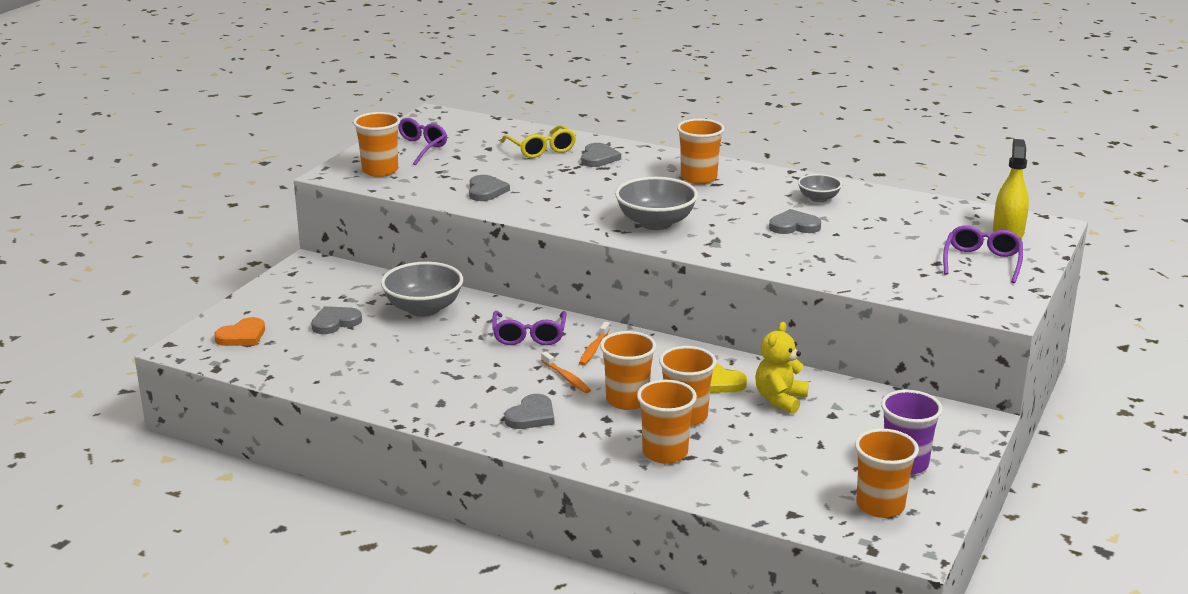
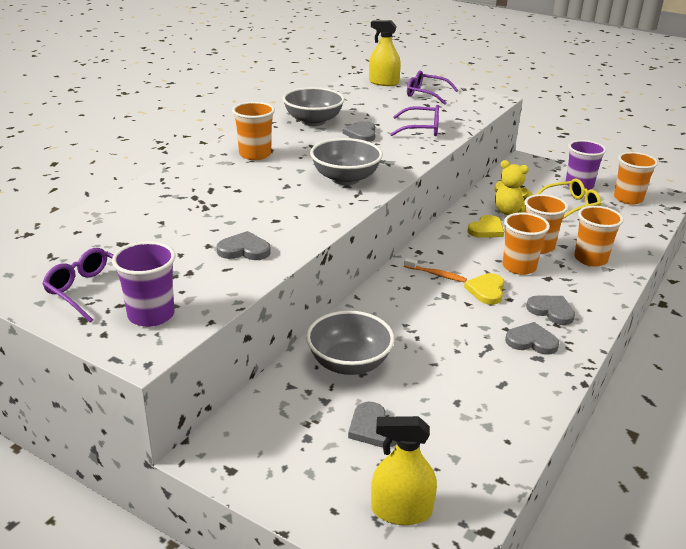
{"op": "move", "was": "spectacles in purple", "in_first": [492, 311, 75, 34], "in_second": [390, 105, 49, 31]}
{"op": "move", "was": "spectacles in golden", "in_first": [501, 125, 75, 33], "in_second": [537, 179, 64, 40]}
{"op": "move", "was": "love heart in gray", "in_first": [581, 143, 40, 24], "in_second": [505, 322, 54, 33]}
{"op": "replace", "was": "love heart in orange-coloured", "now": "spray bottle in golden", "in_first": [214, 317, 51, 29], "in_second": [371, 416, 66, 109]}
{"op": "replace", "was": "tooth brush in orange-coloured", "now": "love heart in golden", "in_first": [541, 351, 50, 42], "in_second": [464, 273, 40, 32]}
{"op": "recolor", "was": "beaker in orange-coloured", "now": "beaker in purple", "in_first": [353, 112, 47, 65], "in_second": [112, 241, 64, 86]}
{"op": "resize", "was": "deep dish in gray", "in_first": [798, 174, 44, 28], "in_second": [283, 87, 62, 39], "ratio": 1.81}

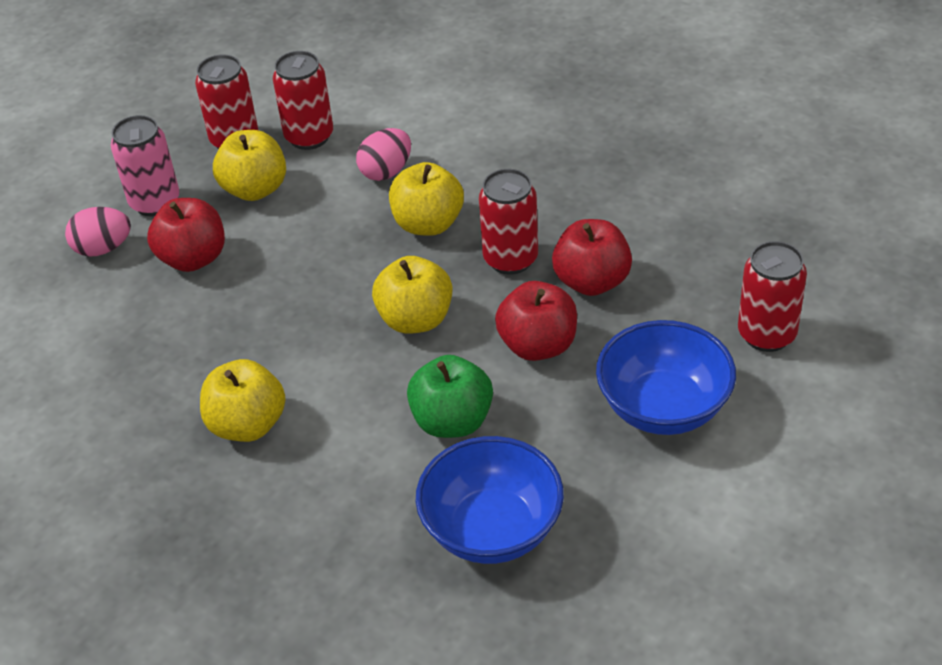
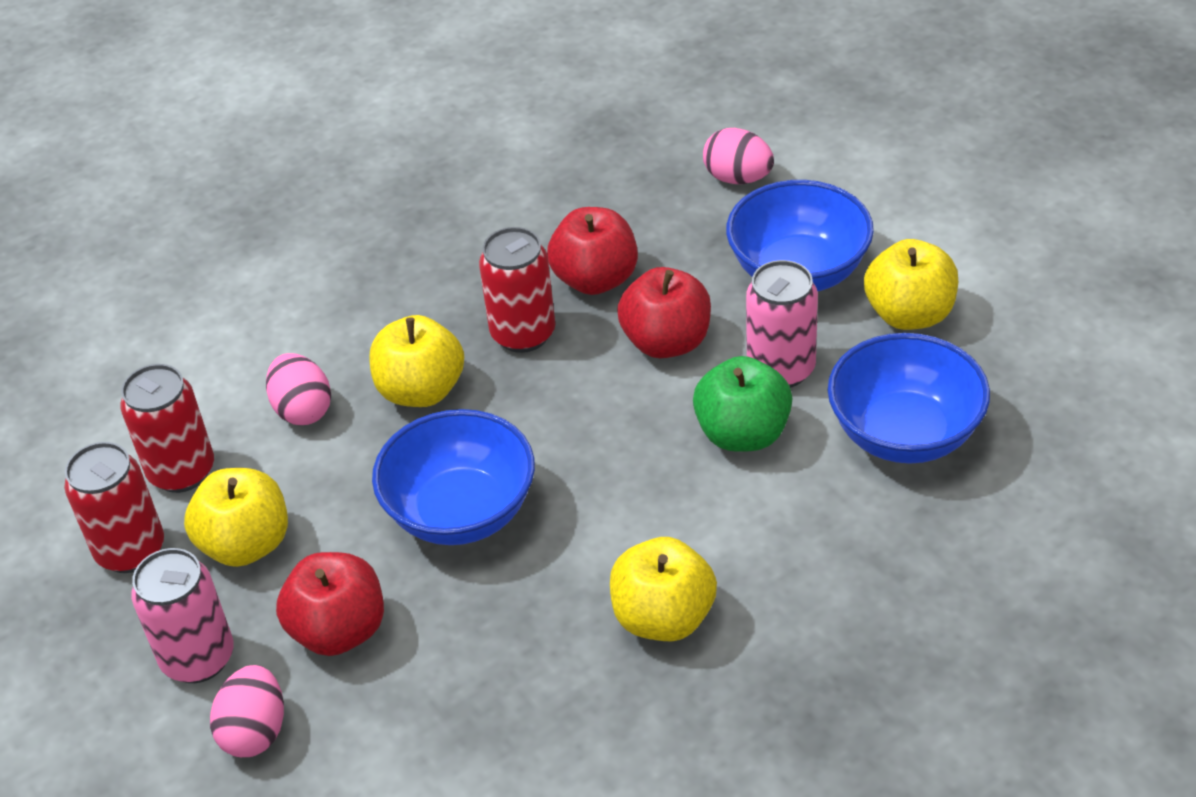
{"op": "insert", "now": "deep dish in royal blue", "in_second": [372, 409, 163, 136]}
{"op": "insert", "now": "can in rose-pink", "in_second": [746, 260, 72, 128]}
{"op": "move", "was": "apple in golden", "in_first": [372, 256, 81, 78], "in_second": [864, 239, 94, 91]}
{"op": "replace", "was": "can in scarlet", "now": "egg shape in rose-pink", "in_first": [738, 241, 69, 111], "in_second": [703, 128, 71, 56]}

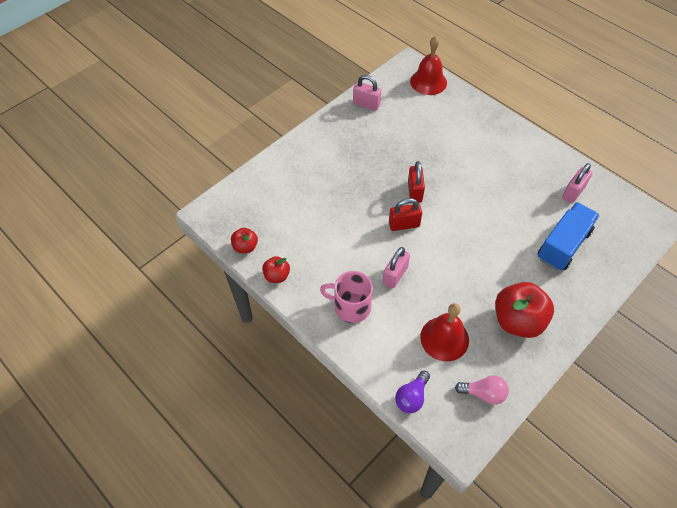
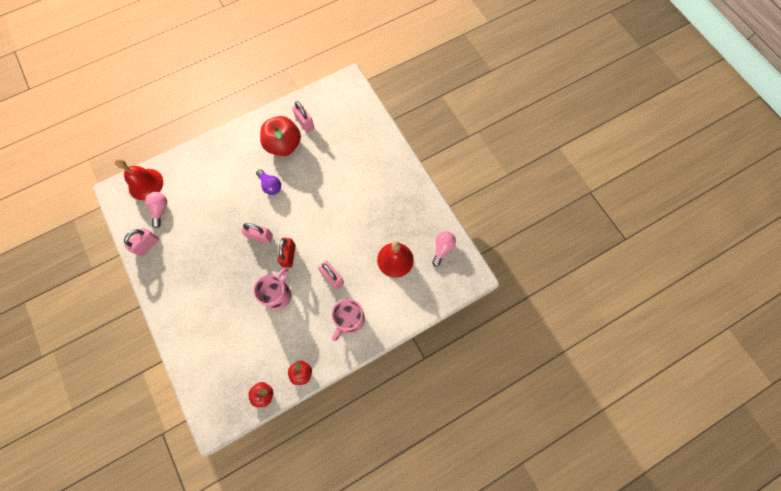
{"op": "delete", "was": "toy truck in royal blue", "in_first": [538, 202, 62, 69]}
{"op": "insert", "now": "light bulb in rose-pink", "in_second": [145, 192, 22, 36]}
{"op": "insert", "now": "tea mug in rose-pink", "in_second": [253, 268, 38, 42]}
{"op": "move", "was": "light bulb in purple", "in_first": [395, 370, 35, 43], "in_second": [256, 169, 25, 26]}
{"op": "move", "was": "apple in scarlet", "in_first": [495, 282, 59, 56], "in_second": [260, 116, 41, 40]}
{"op": "recolor", "was": "padlock in scarlet", "now": "padlock in rose-pink", "in_first": [408, 161, 17, 42], "in_second": [241, 223, 32, 21]}

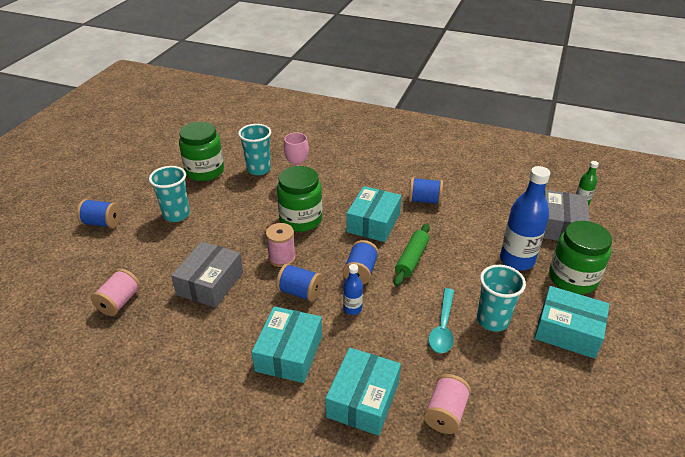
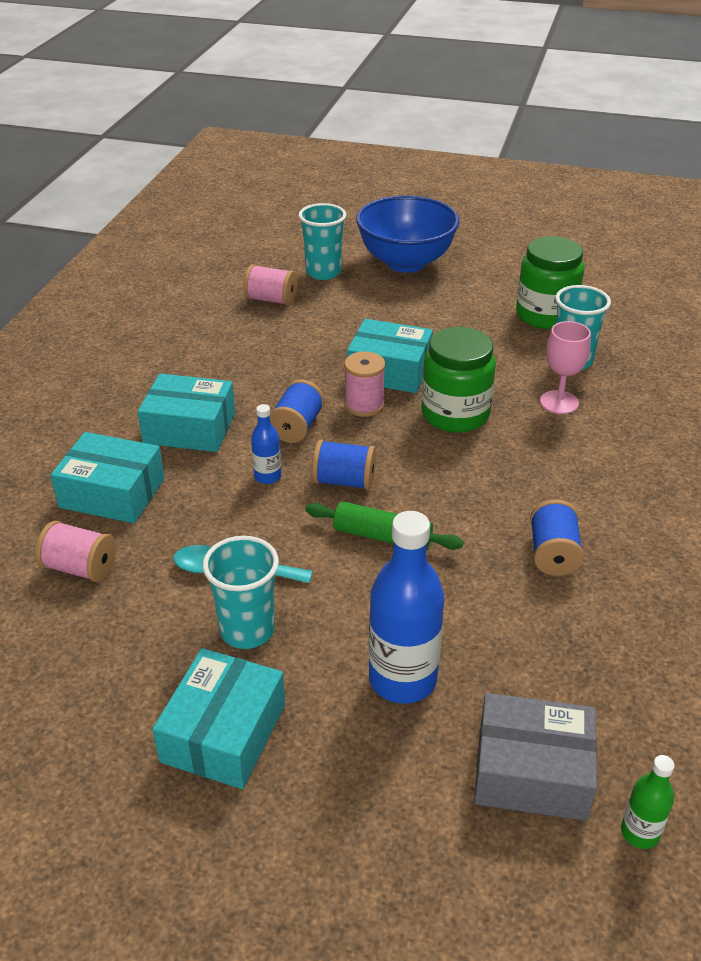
{"op": "delete", "was": "parcel in gray", "in_first": [171, 241, 72, 67]}
{"op": "delete", "was": "preserve jar in leaf-green", "in_first": [549, 221, 63, 73]}
{"op": "move", "was": "beaker in aqua", "in_first": [149, 166, 41, 56], "in_second": [299, 203, 47, 77]}
{"op": "move", "was": "parcel in aqua", "in_first": [346, 186, 56, 56], "in_second": [347, 319, 86, 74]}
{"op": "replace", "was": "bobbin in royal blue", "now": "deep dish in royal blue", "in_first": [77, 199, 44, 29], "in_second": [356, 196, 104, 76]}

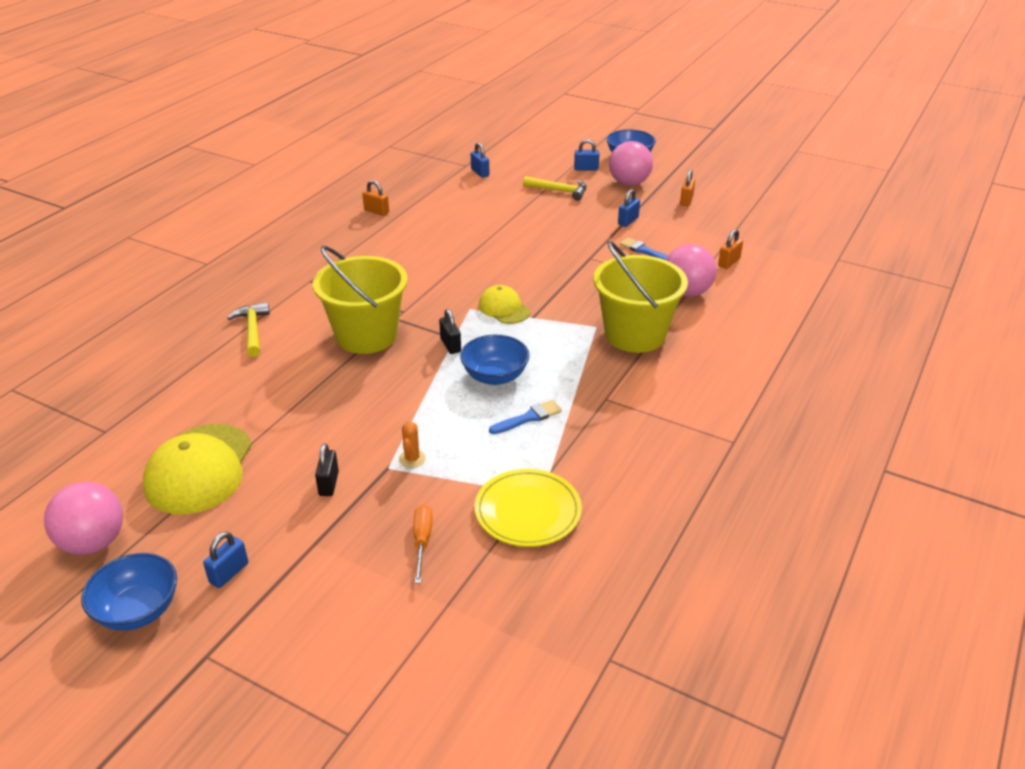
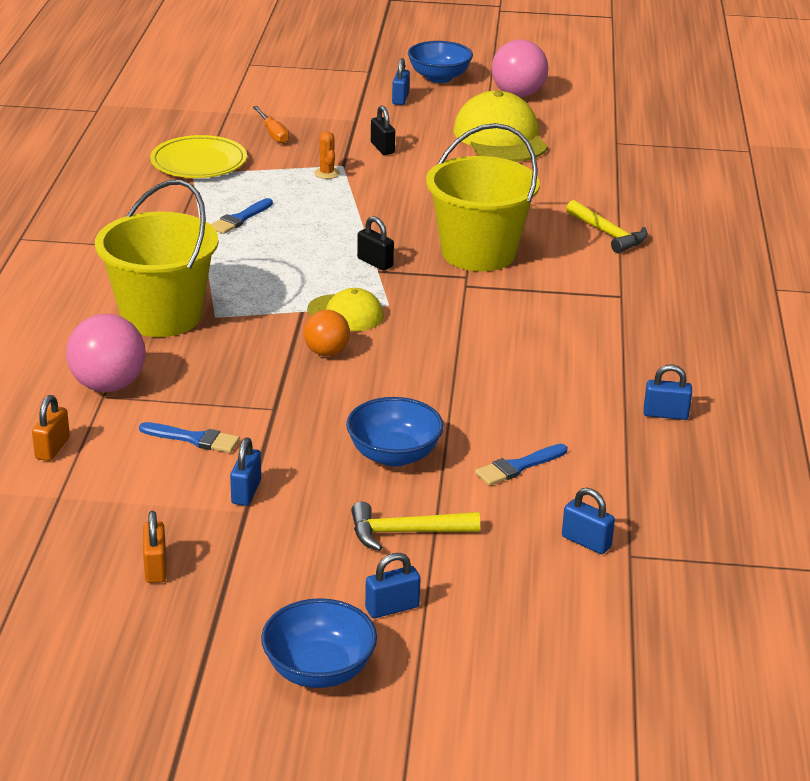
{"op": "delete", "was": "play ball in rose-pink", "in_first": [609, 141, 44, 45]}
{"op": "insert", "now": "play ball in orange-coloured", "in_second": [304, 310, 46, 46]}
{"op": "insert", "now": "paintbrush in royal blue", "in_second": [475, 444, 92, 42]}
{"op": "move", "was": "deep dish in royal blue", "in_first": [460, 334, 70, 51], "in_second": [346, 397, 98, 70]}
{"op": "recolor", "was": "padlock in orange-coloured", "now": "padlock in royal blue", "in_first": [362, 180, 27, 36], "in_second": [644, 364, 48, 56]}

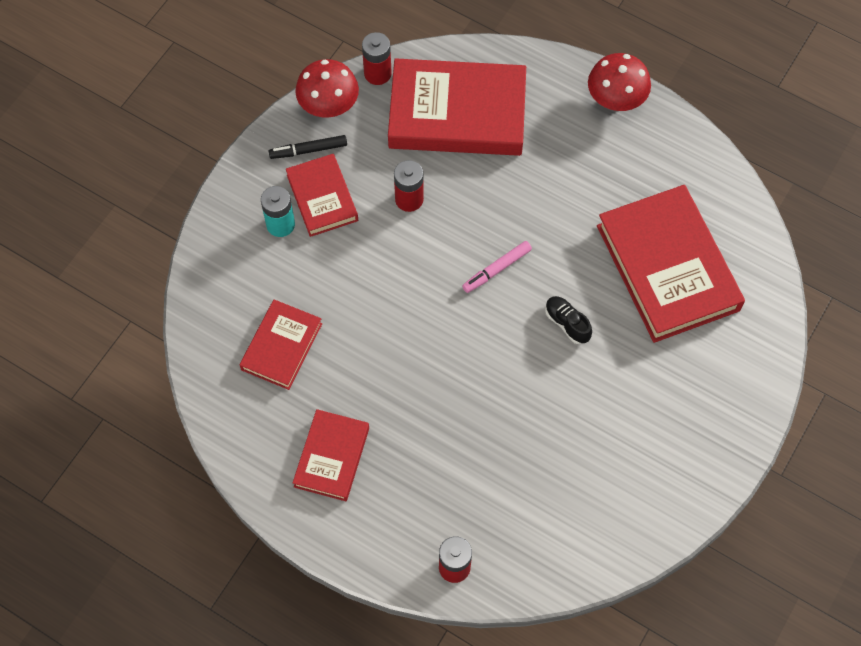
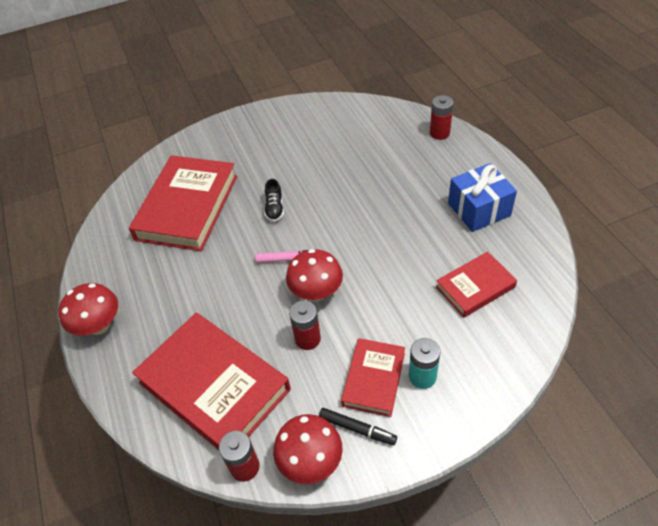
{"op": "insert", "now": "fungus in scarlet", "in_second": [286, 249, 57, 52]}
{"op": "replace", "was": "hardback in scarlet", "now": "gift in royal blue", "in_first": [293, 409, 76, 92], "in_second": [448, 163, 69, 69]}

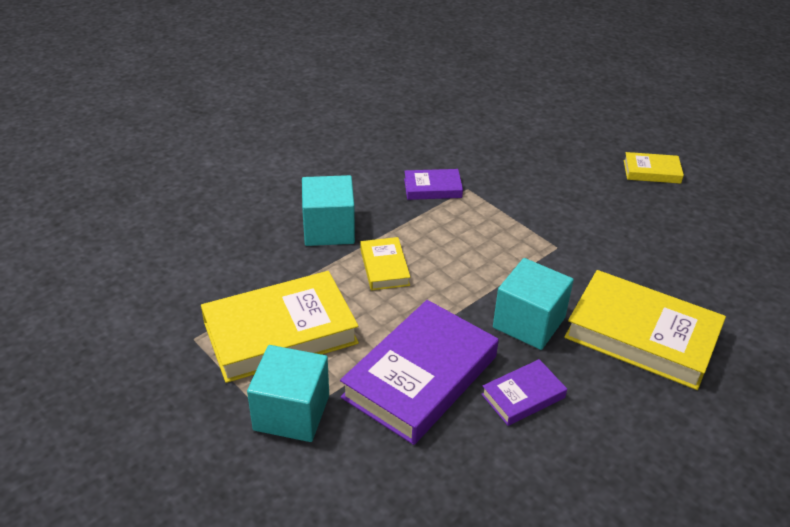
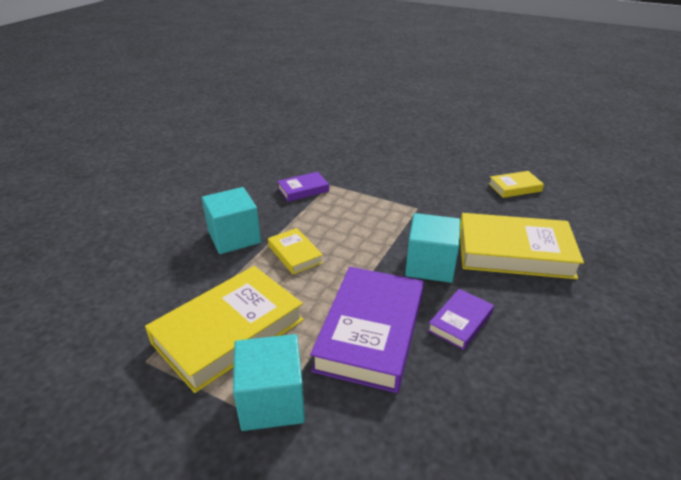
{"op": "move", "was": "hardback in golden", "in_first": [624, 152, 60, 32], "in_second": [489, 171, 55, 27]}

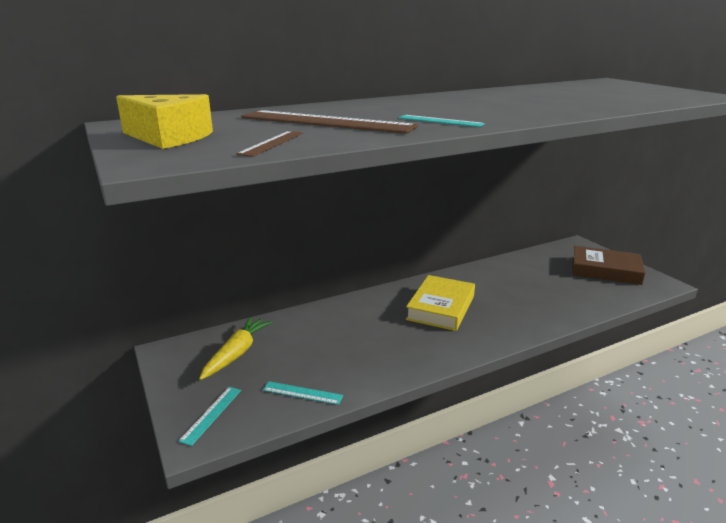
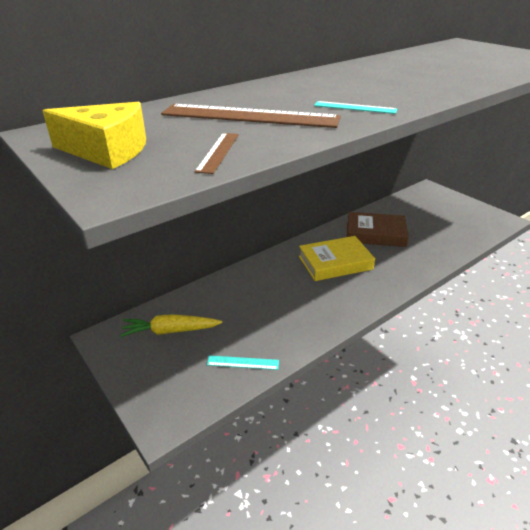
{"op": "delete", "was": "ruler in aqua", "in_first": [178, 387, 63, 59]}
{"op": "move", "was": "hardback in russet", "in_first": [572, 246, 73, 39], "in_second": [347, 212, 62, 35]}
{"op": "rotate", "was": "toy carrot in golden", "in_first": [199, 317, 73, 63], "in_second": [120, 314, 102, 23], "clockwise": -105}
{"op": "rotate", "was": "hardback in golden", "in_first": [406, 275, 69, 56], "in_second": [299, 236, 76, 45], "clockwise": 60}

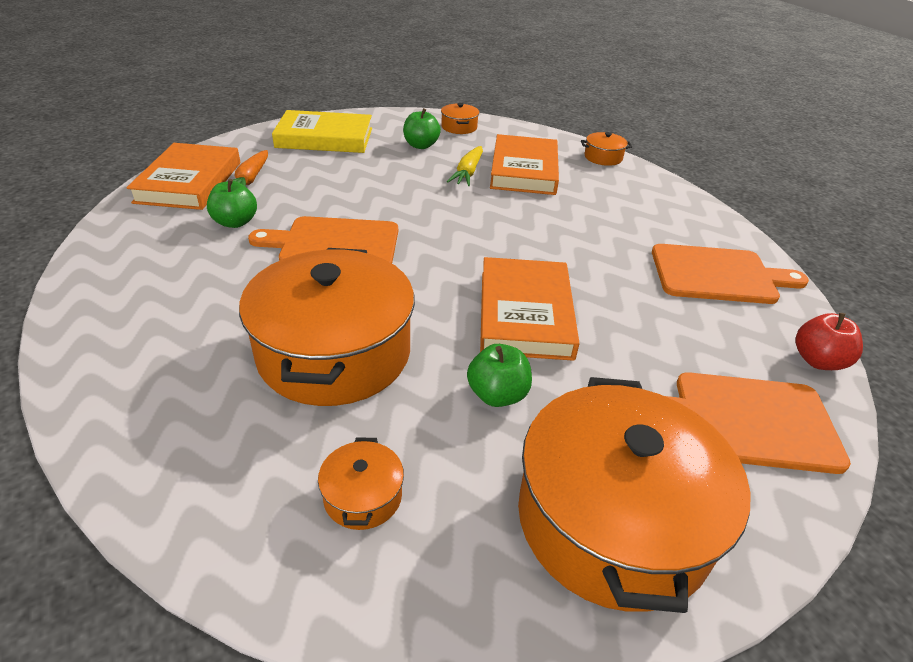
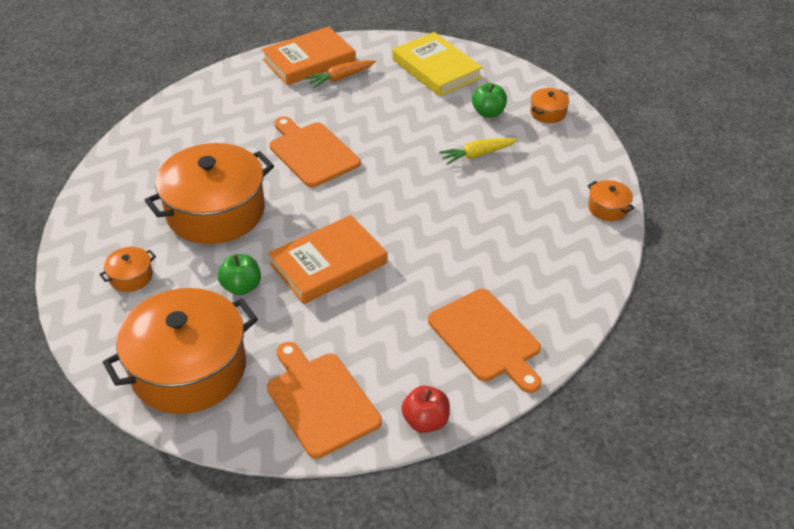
{"op": "delete", "was": "apple in leaf-green", "in_first": [207, 179, 50, 49]}
{"op": "delete", "was": "hardback in orange-coloured", "in_first": [490, 134, 69, 61]}

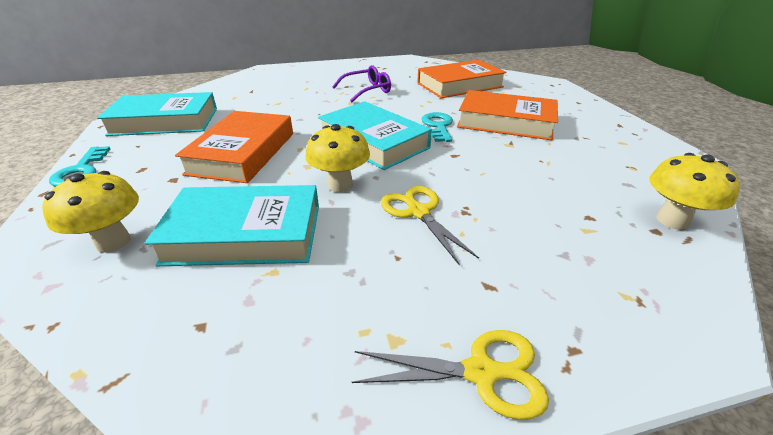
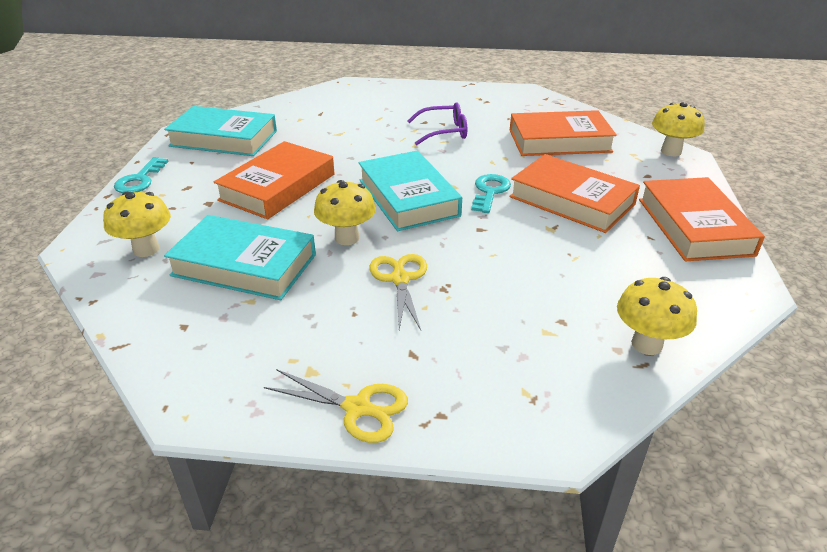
{"op": "insert", "now": "hardback in orange-coloured", "in_second": [639, 177, 126, 84]}
{"op": "insert", "now": "fungus in golden", "in_second": [652, 102, 53, 54]}

